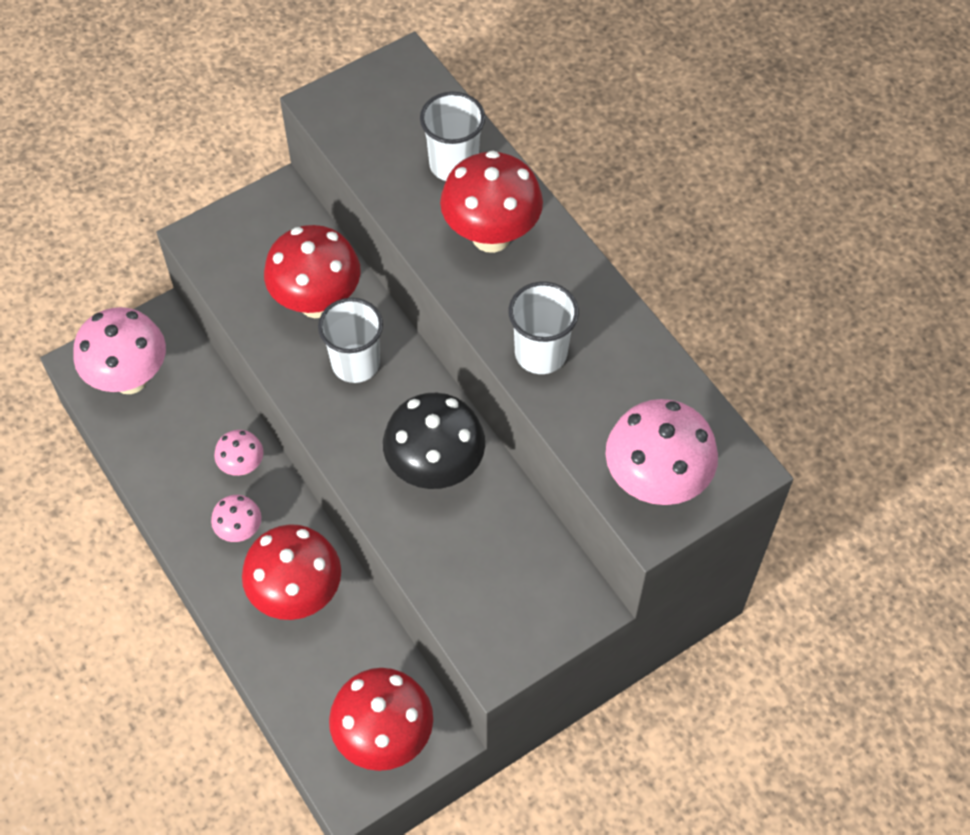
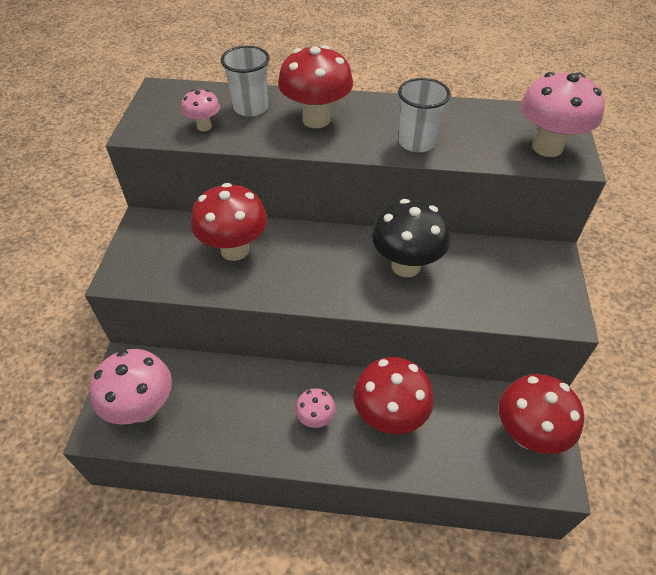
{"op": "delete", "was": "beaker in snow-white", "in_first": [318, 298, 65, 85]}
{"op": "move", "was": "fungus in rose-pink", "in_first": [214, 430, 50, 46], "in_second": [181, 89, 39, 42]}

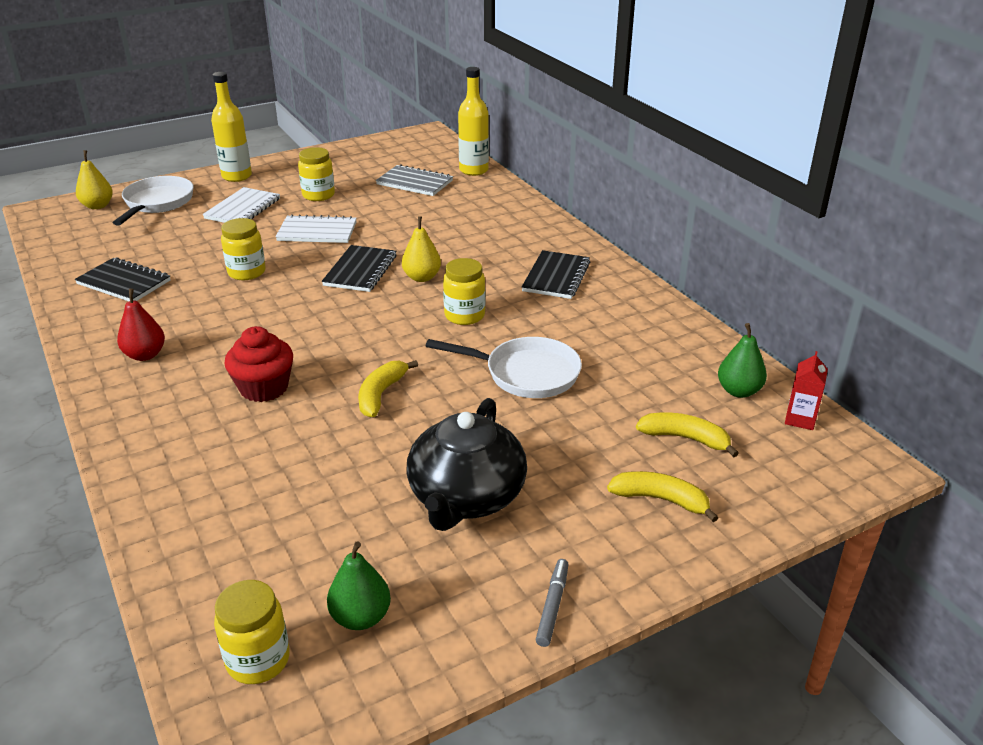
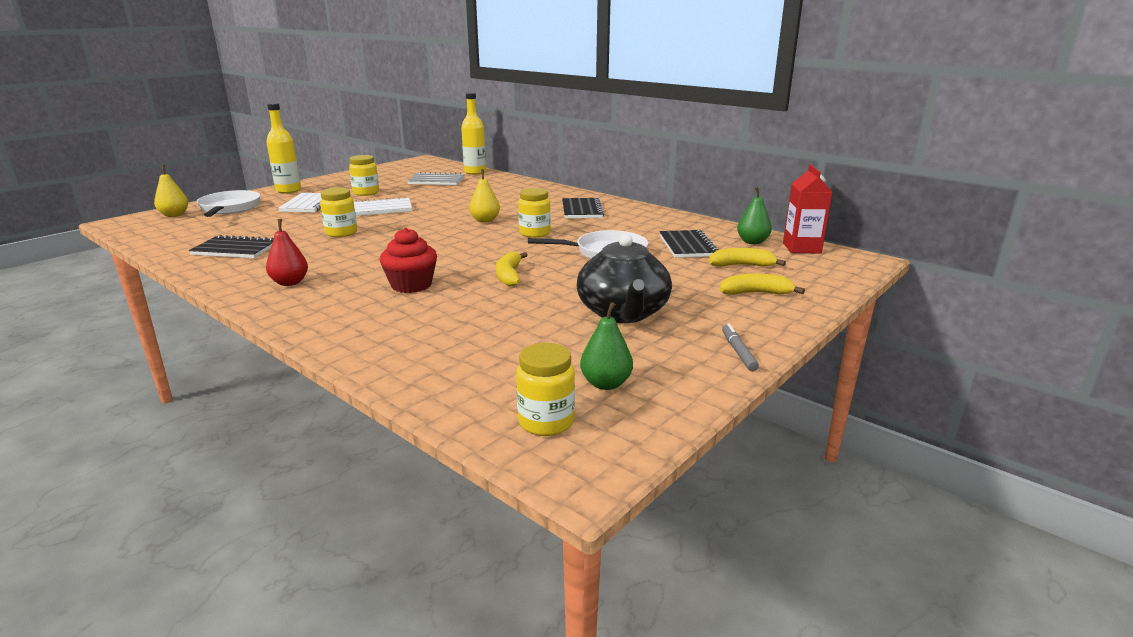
{"op": "move", "was": "notebook in black", "in_first": [322, 245, 75, 47], "in_second": [659, 230, 60, 28]}
{"op": "resize", "was": "carton in scarlet", "in_first": [785, 351, 43, 79], "in_second": [783, 165, 49, 88], "ratio": 1.56}

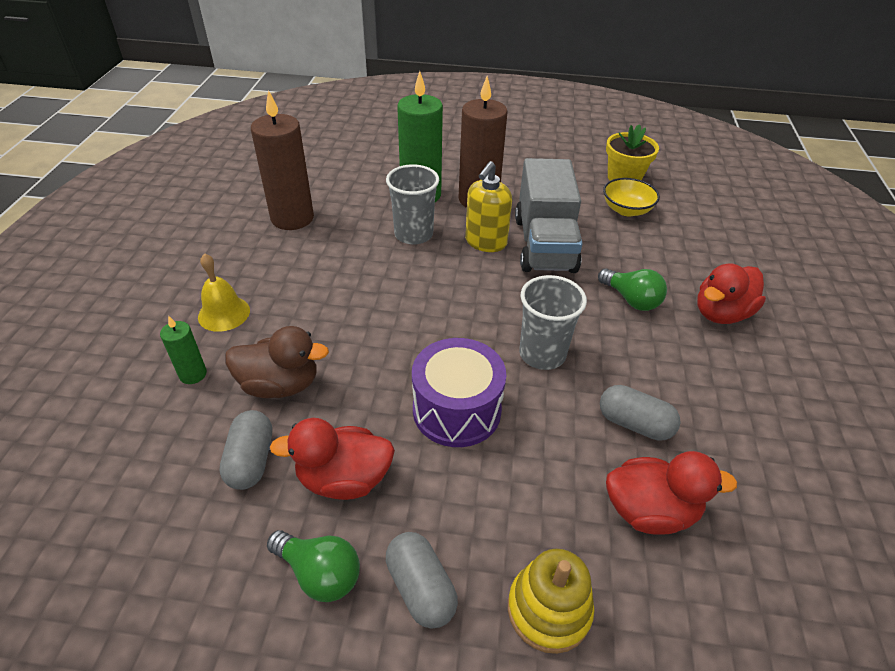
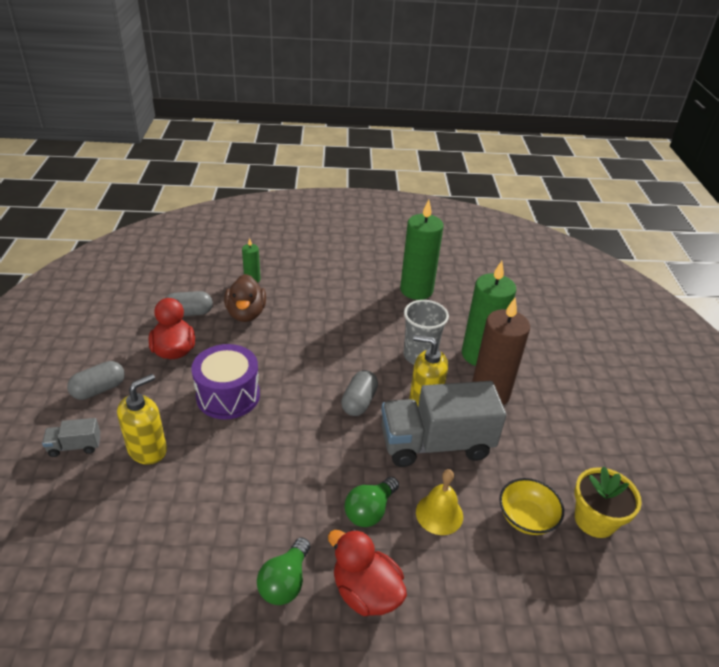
{"op": "delete", "was": "beaker in gray", "in_first": [519, 275, 68, 95]}
{"op": "delete", "was": "rubber duck in scarlet", "in_first": [606, 451, 131, 84]}
{"op": "insert", "now": "soap dispenser in golden", "in_second": [117, 374, 50, 91]}
{"op": "move", "was": "bell in golden", "in_first": [198, 253, 52, 79], "in_second": [416, 469, 47, 66]}
{"op": "move", "was": "light bulb in leaf-green", "in_first": [267, 530, 93, 72], "in_second": [257, 537, 53, 68]}
{"op": "move", "was": "pill shape in gray", "in_first": [600, 385, 81, 56], "in_second": [341, 370, 37, 46]}
{"op": "replace", "was": "stacking rings in golden", "now": "toy truck in gray", "in_first": [508, 549, 86, 105], "in_second": [42, 418, 58, 39]}
{"op": "recolor", "was": "wax candle in russet", "now": "wax candle in leaf-green", "in_first": [251, 90, 63, 140], "in_second": [400, 200, 44, 100]}

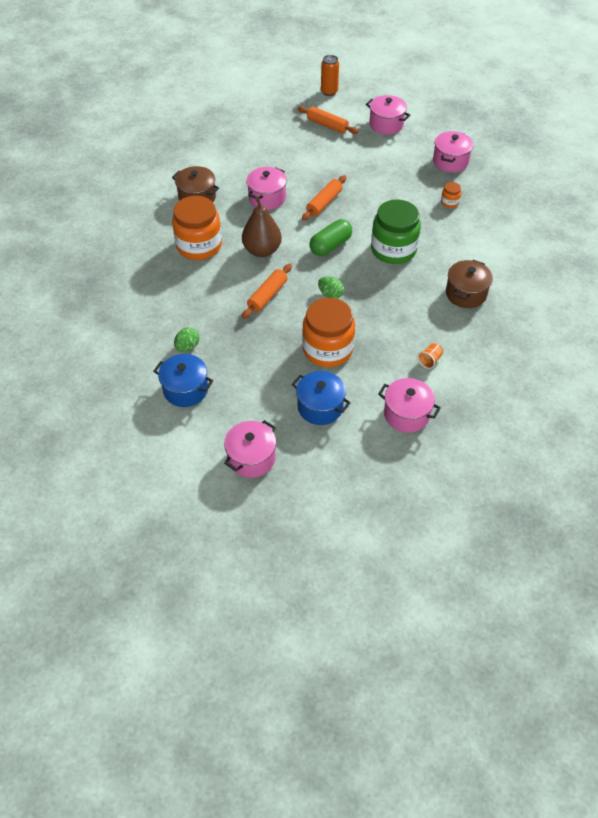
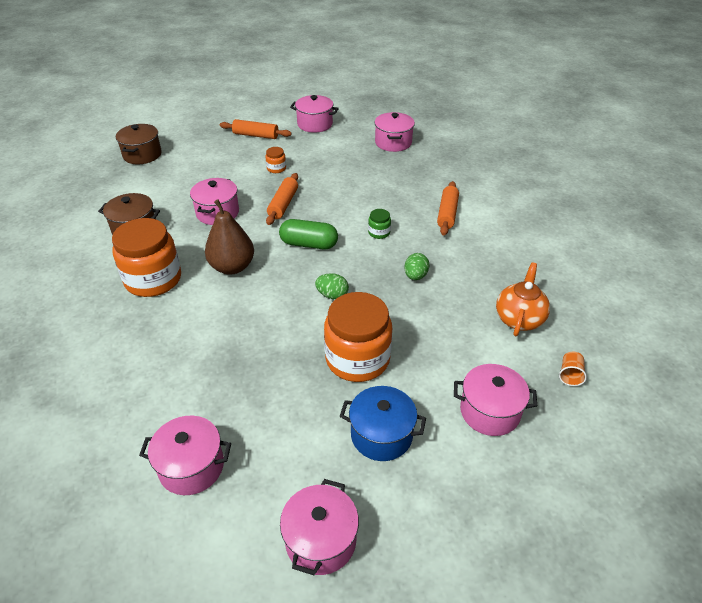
{"op": "delete", "was": "can in orange-coloured", "in_first": [321, 55, 18, 41]}
{"op": "insert", "now": "tea pot in orange-coloured", "in_second": [496, 263, 54, 73]}
{"op": "move", "was": "egg shape in leaf-green", "in_first": [174, 327, 26, 25], "in_second": [404, 253, 26, 27]}
{"op": "move", "was": "dough roller in orange-coloured", "in_first": [242, 264, 50, 55], "in_second": [437, 181, 22, 55]}
{"op": "move", "was": "beaker in orange-coloured", "in_first": [418, 343, 25, 26], "in_second": [559, 352, 28, 34]}
{"op": "move", "was": "preserve jar in orange-coloured", "in_first": [441, 182, 20, 26], "in_second": [266, 147, 20, 26]}
{"op": "move", "was": "stockpot in russet", "in_first": [446, 260, 47, 48], "in_second": [116, 124, 46, 40]}
{"op": "recolor", "was": "stockpot in royal blue", "now": "stockpot in rose-pink", "in_first": [154, 354, 59, 53], "in_second": [139, 416, 92, 79]}
{"op": "rotate", "was": "pill shape in leaf-green", "in_first": [310, 219, 42, 37], "in_second": [279, 219, 59, 30], "clockwise": 75}
{"op": "resize", "was": "preserve jar in leaf-green", "in_first": [371, 200, 50, 64], "in_second": [368, 209, 23, 30], "ratio": 0.42}

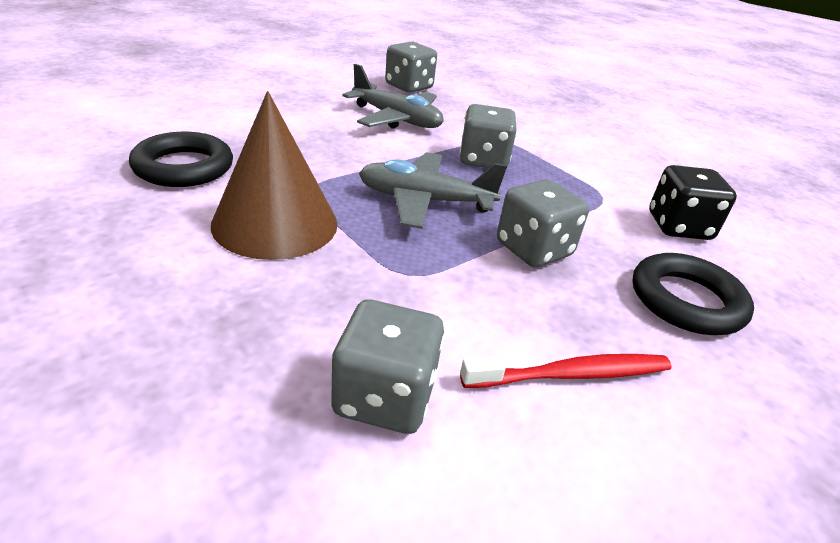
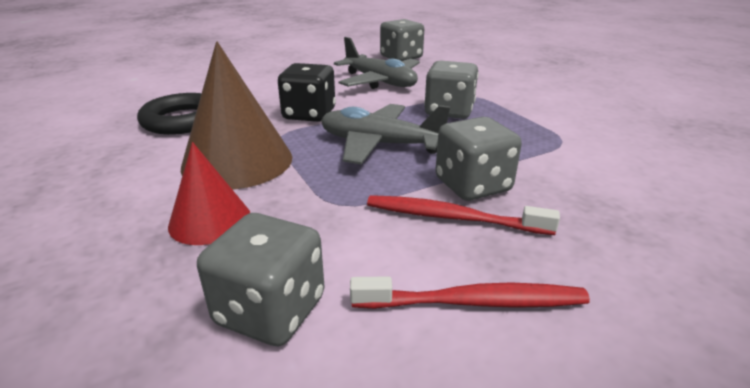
{"op": "delete", "was": "ring in black", "in_first": [633, 253, 121, 82]}
{"op": "insert", "now": "cone shape in scarlet", "in_second": [168, 142, 82, 103]}
{"op": "insert", "now": "tooth brush in scarlet", "in_second": [367, 195, 193, 40]}
{"op": "move", "was": "game die in black", "in_first": [649, 165, 88, 75], "in_second": [278, 63, 58, 59]}

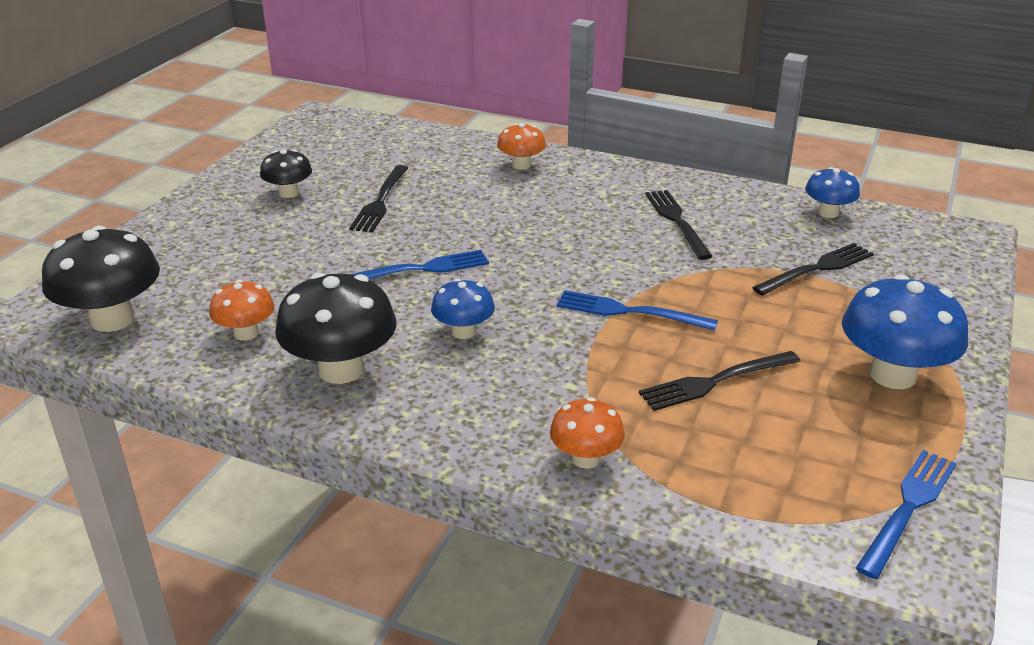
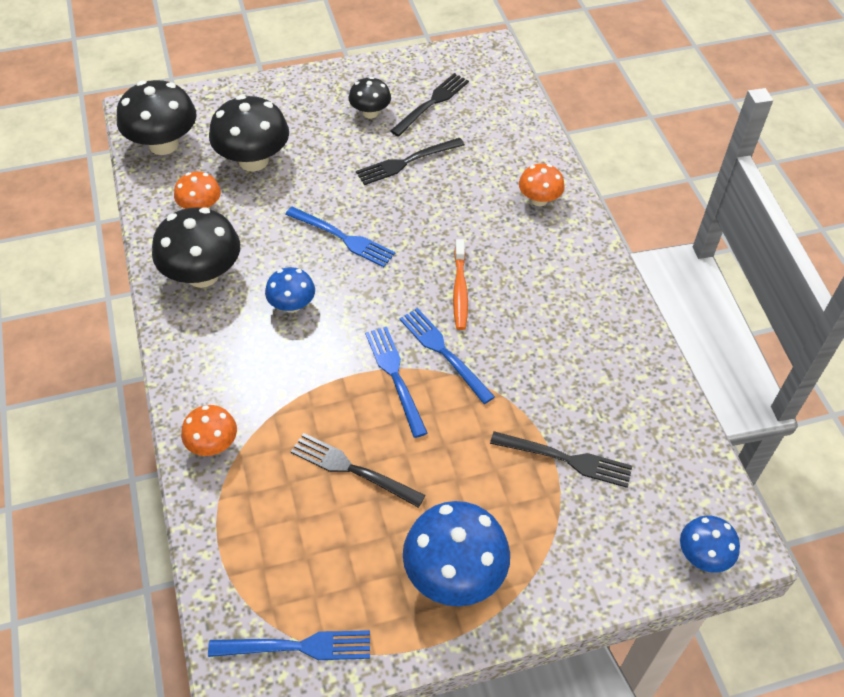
{"op": "insert", "now": "fungus in black", "in_second": [209, 95, 80, 77]}
{"op": "insert", "now": "fork in royal blue", "in_second": [399, 308, 96, 96]}
{"op": "insert", "now": "tooth brush in orange-coloured", "in_second": [453, 239, 15, 91]}
{"op": "move", "was": "fork in black", "in_first": [645, 190, 68, 70], "in_second": [390, 73, 79, 64]}
{"op": "move", "was": "fungus in royal blue", "in_first": [805, 167, 55, 51], "in_second": [680, 515, 60, 58]}

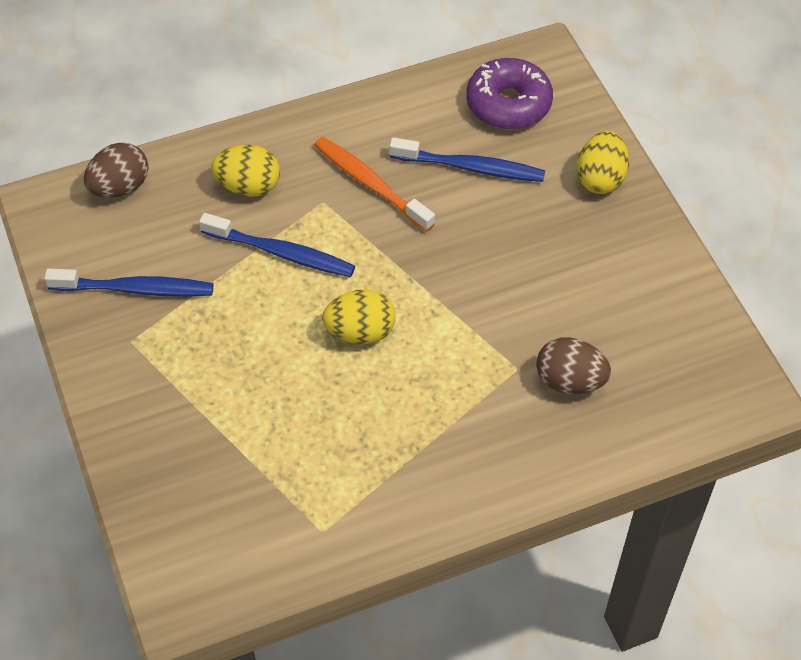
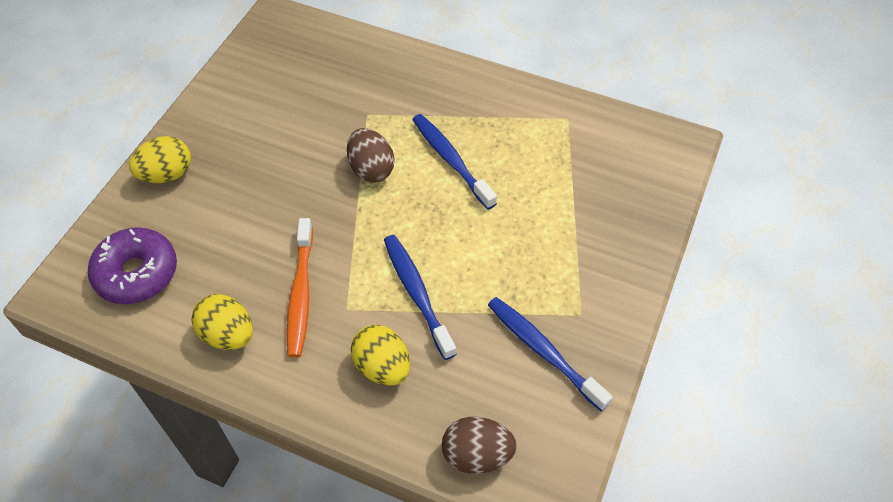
{"op": "move", "was": "egg shape in golden", "in_first": [322, 289, 74, 55], "in_second": [191, 294, 62, 56]}
{"op": "move", "was": "tooth brush in royal blue", "in_first": [389, 137, 156, 45], "in_second": [412, 114, 85, 96]}
{"op": "move", "was": "egg shape in russet", "in_first": [536, 337, 75, 57], "in_second": [347, 128, 47, 55]}

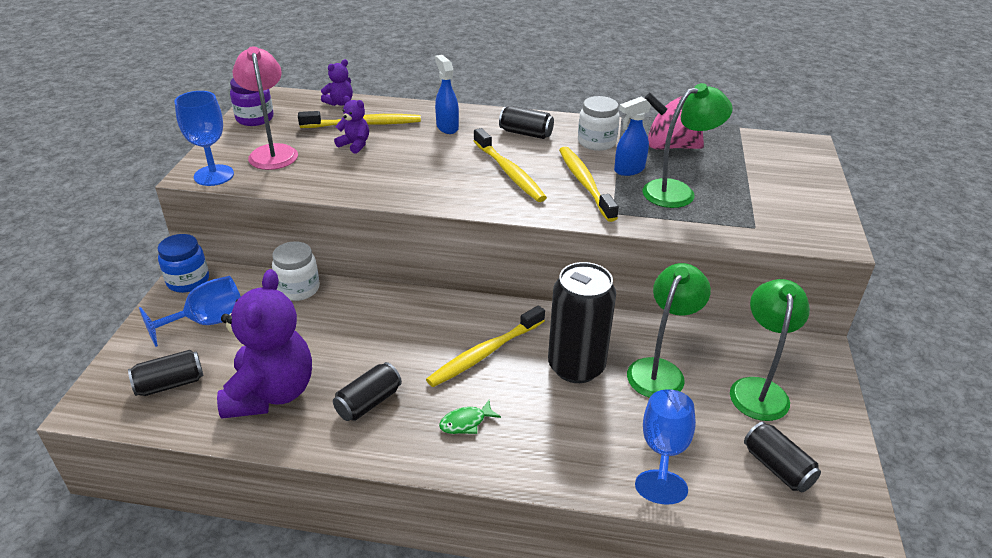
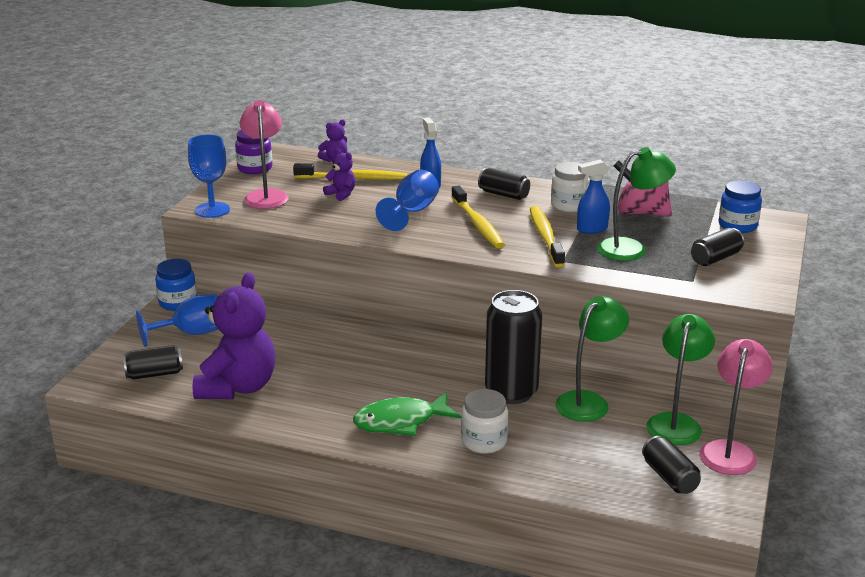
{"op": "delete", "was": "tooth brush in golden", "in_first": [426, 305, 119, 82]}
{"op": "insert", "now": "lamp in rose-pink", "in_second": [699, 339, 74, 136]}
{"op": "insert", "now": "preserve jar in royal blue", "in_second": [718, 181, 44, 52]}
{"op": "move", "was": "preserve jar in snow-white", "in_first": [272, 241, 48, 60], "in_second": [461, 389, 47, 65]}
{"op": "move", "was": "can in black", "in_first": [333, 362, 69, 59], "in_second": [691, 228, 53, 38]}
{"op": "move", "was": "goblet in royal blue", "in_first": [635, 389, 61, 116], "in_second": [376, 170, 63, 61]}
{"op": "resize", "was": "toy fish in leaf-green", "in_first": [439, 400, 62, 34], "in_second": [353, 392, 108, 44], "ratio": 1.95}

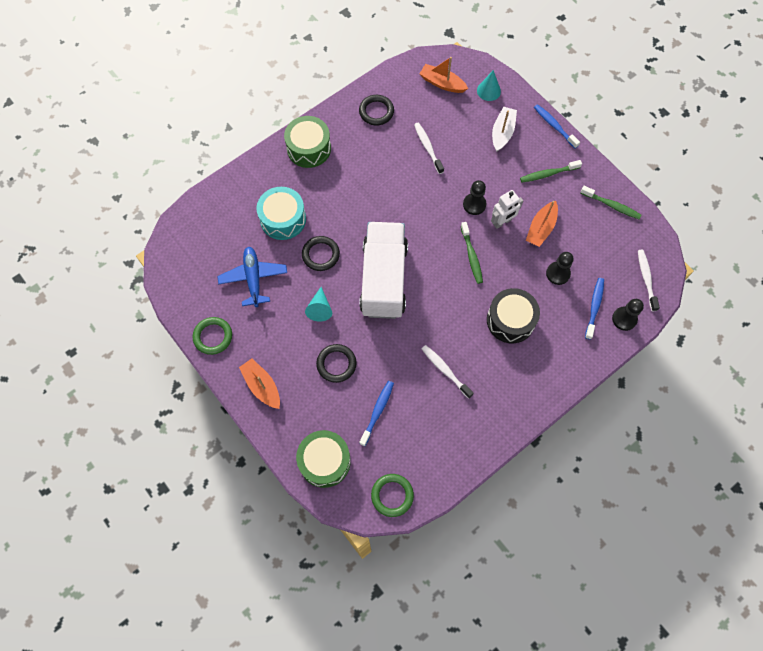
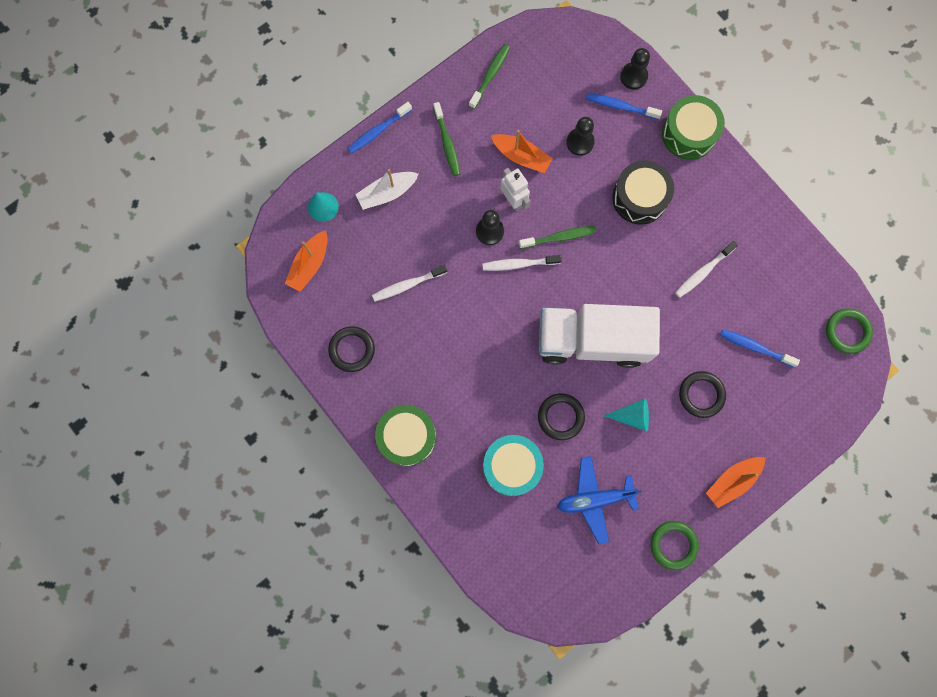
{"op": "move", "was": "toy drum in leaf-green", "in_first": [296, 430, 55, 58], "in_second": [662, 95, 63, 65]}
{"op": "move", "was": "tooth brush in snow-white", "in_first": [638, 250, 22, 61], "in_second": [482, 255, 80, 16]}
{"op": "rotate", "was": "toy boat in snow-white", "in_first": [492, 107, 25, 45], "in_second": [355, 169, 64, 41], "clockwise": -45}

